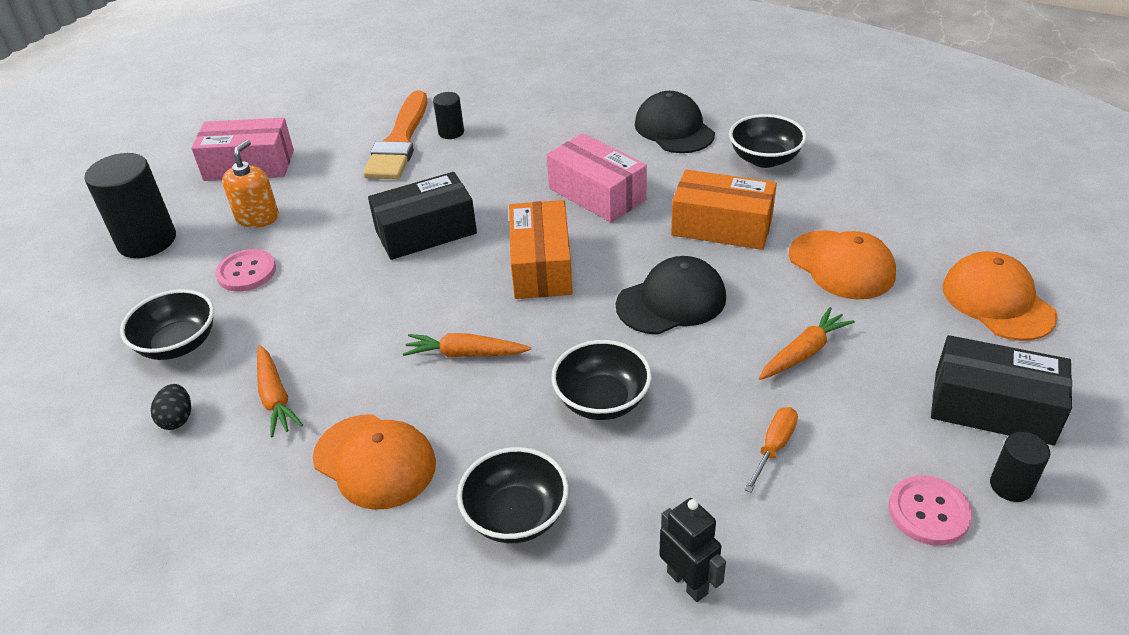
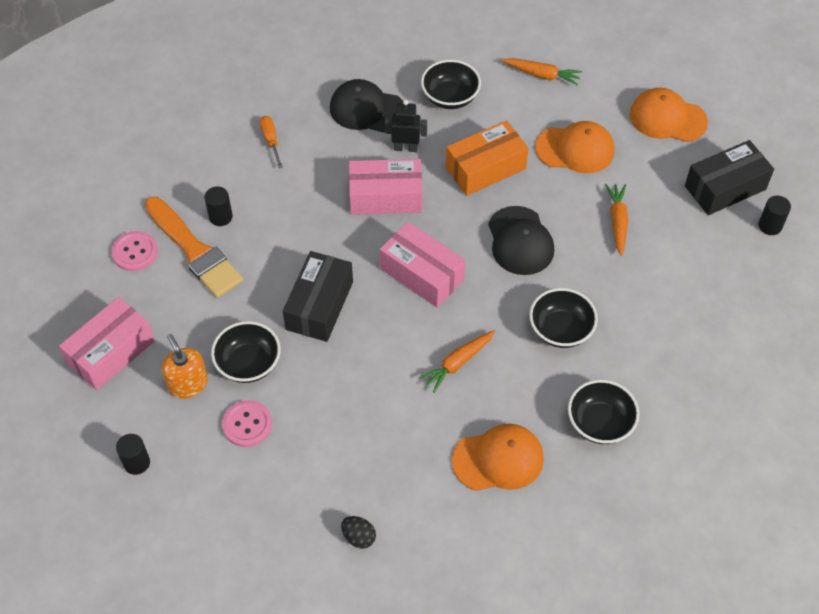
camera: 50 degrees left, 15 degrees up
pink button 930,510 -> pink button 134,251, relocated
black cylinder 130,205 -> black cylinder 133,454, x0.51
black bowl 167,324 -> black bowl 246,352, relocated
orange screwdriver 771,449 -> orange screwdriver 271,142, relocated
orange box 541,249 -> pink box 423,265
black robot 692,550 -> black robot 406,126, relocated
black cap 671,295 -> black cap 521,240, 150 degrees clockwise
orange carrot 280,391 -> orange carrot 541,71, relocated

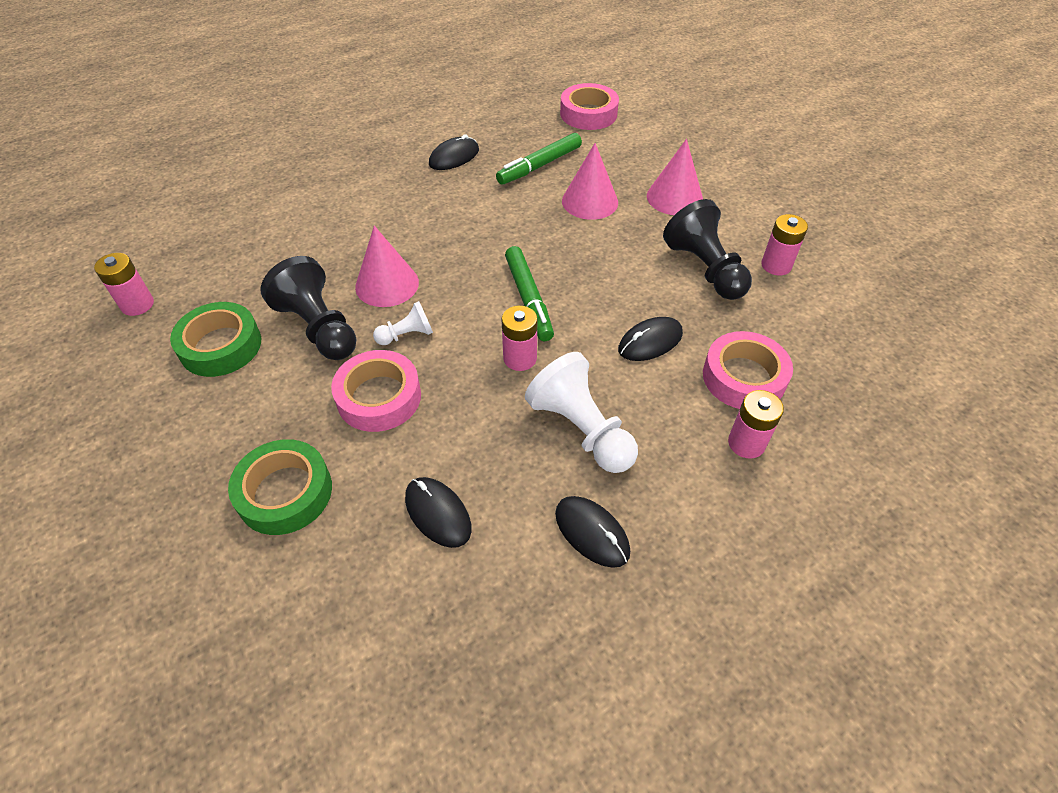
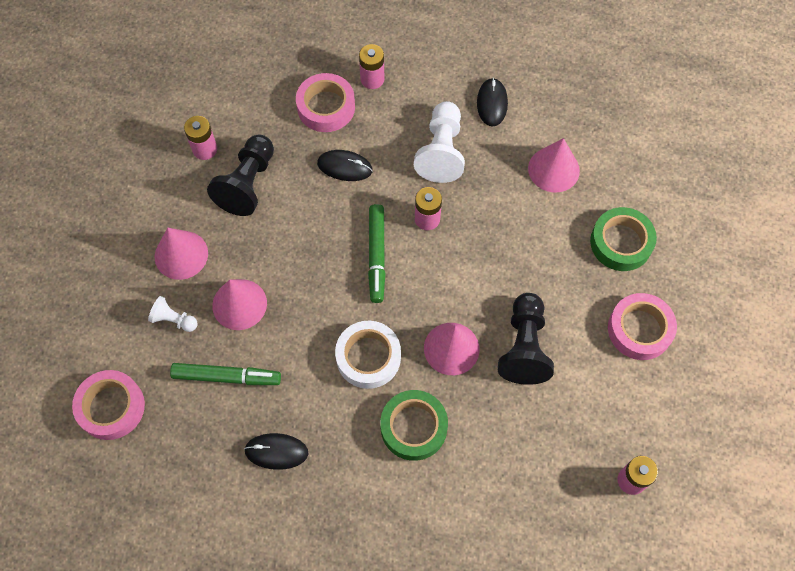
camera: 135 degrees left, 15 degrees up
white pawn 403,323 -> white pawn 173,314, relocated
none -> white tape 368,355
green marker 529,293 -> green marker 377,253, 150 degrees clockwise
green tape 215,339 -> green tape 414,425, relocated
black mouse 438,512 -> pink cone 554,165
pink tape 376,391 -> pink tape 642,326, relocated

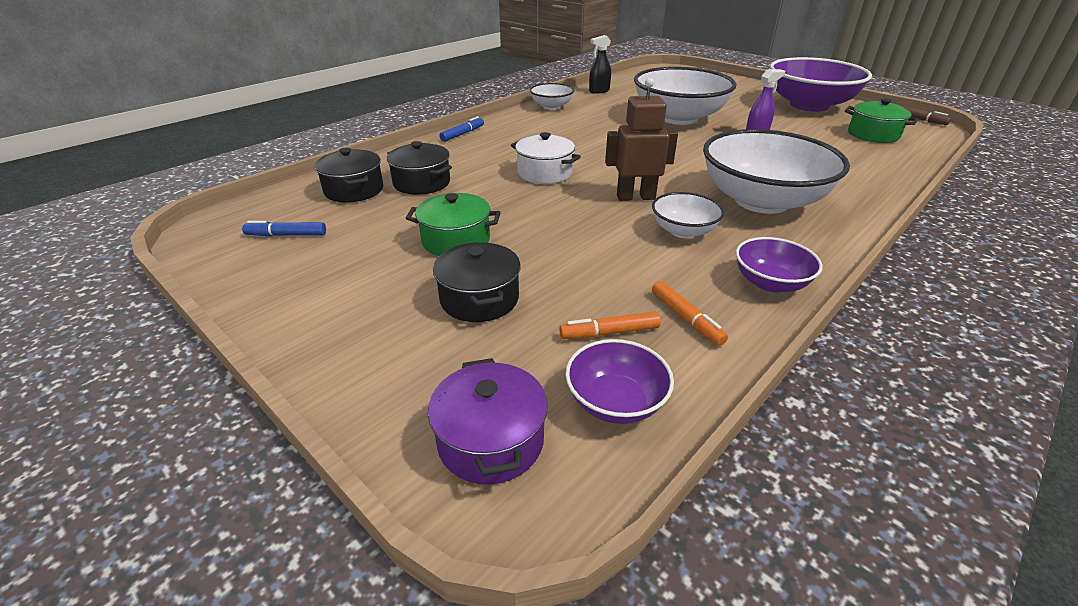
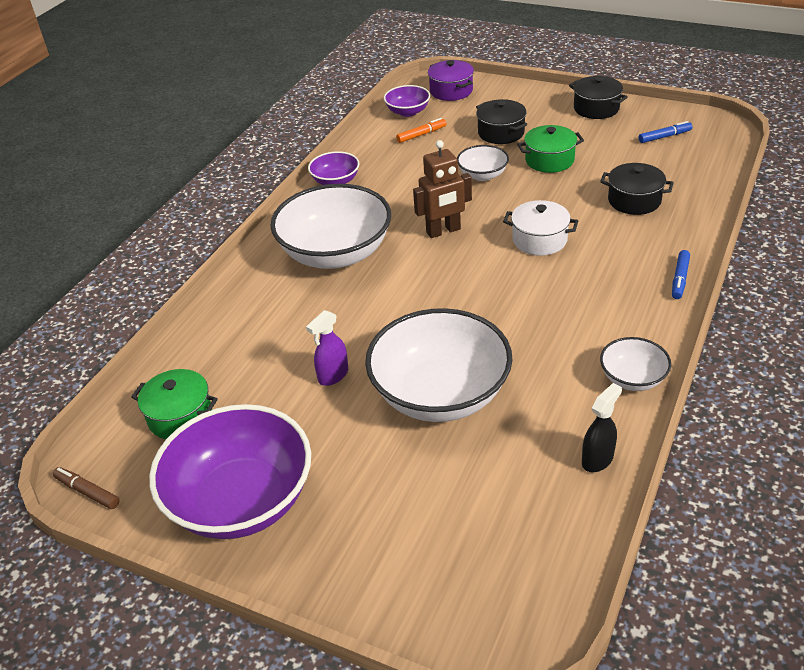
camera: 165 degrees right, 5 degrees up
white bowl 688,215 -> white bowl 483,163, relocated
black pot 349,175 -> black pot 598,97, relocated
orange marker 690,313 -> none

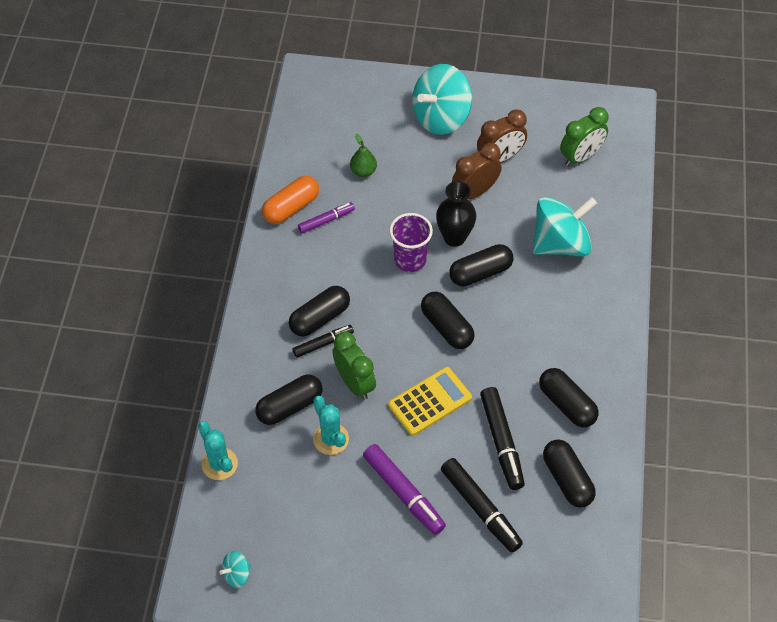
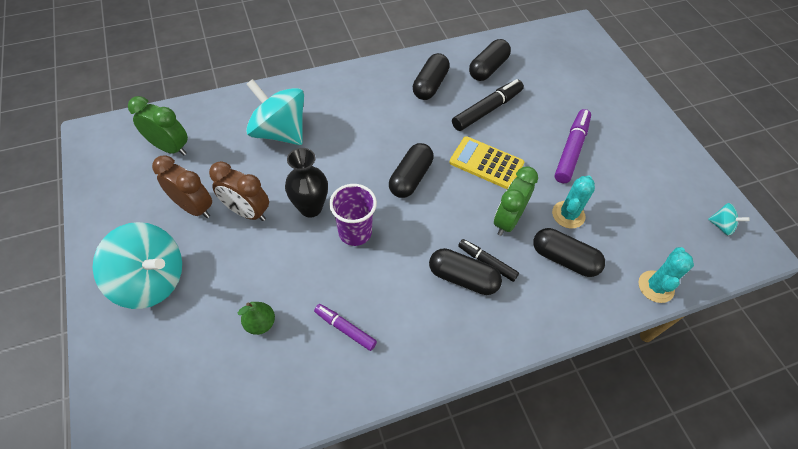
camera: 120 degrees left, 0 degrees up
orange capsule 290,200 -> none
black marker 482,505 -> none
black capsule 481,265 -> none

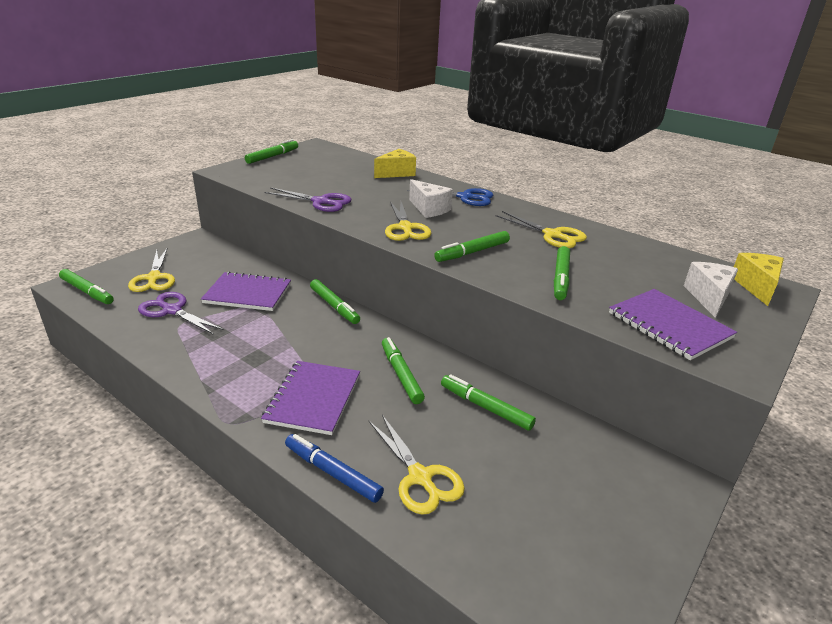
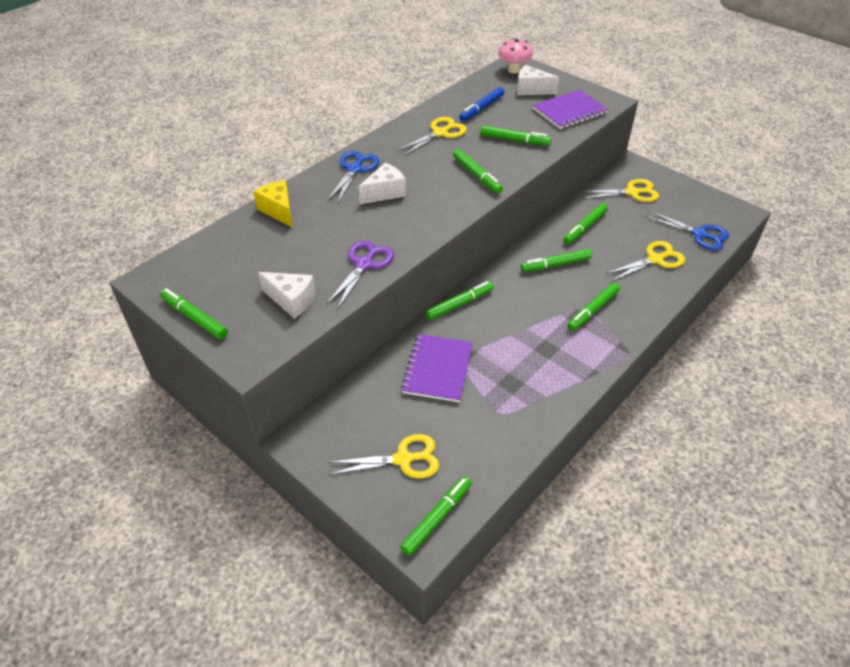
camera: 85 degrees left, 15 degrees up
none -> white cheese 287,295
blue marker 334,468 -> blue marker 482,104, relocated
yellow cheese 759,279 -> pink mushroom 515,55
purple notebook 310,398 -> green marker 593,307
yellow scissors 408,221 -> yellow scissors 620,190, relocated
none -> blue scissors 687,230
purple scissors 181,313 -> none

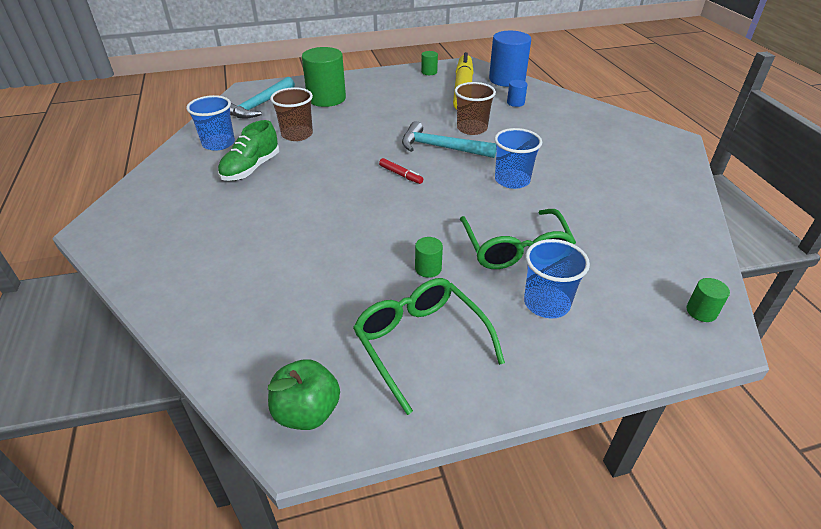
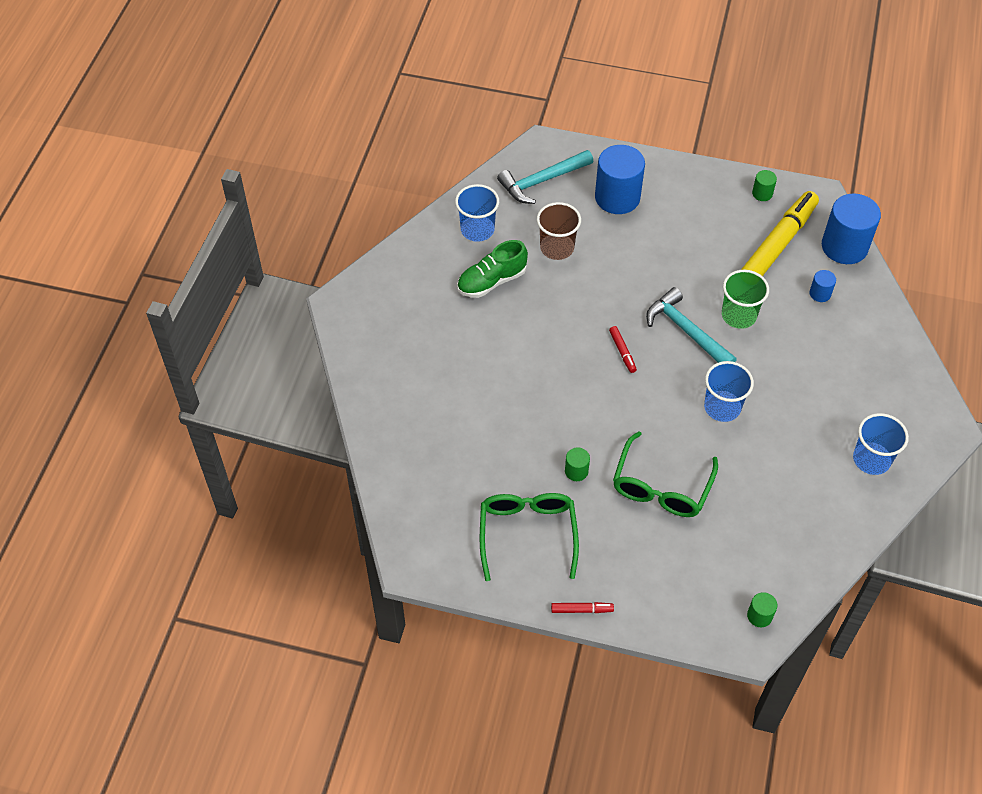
camera: 30 degrees right, 15 degrees up
none -> red marker 582,607
green cylinder 324,77 -> blue cylinder 620,179
brown cup 475,108 -> green cup 745,299
blue cup 557,278 -> blue cup 881,444, relocated
green apple 304,394 -> none

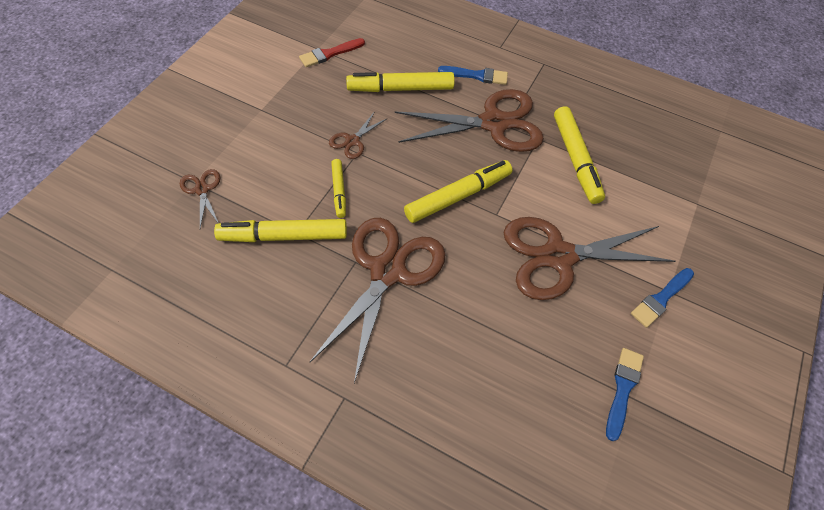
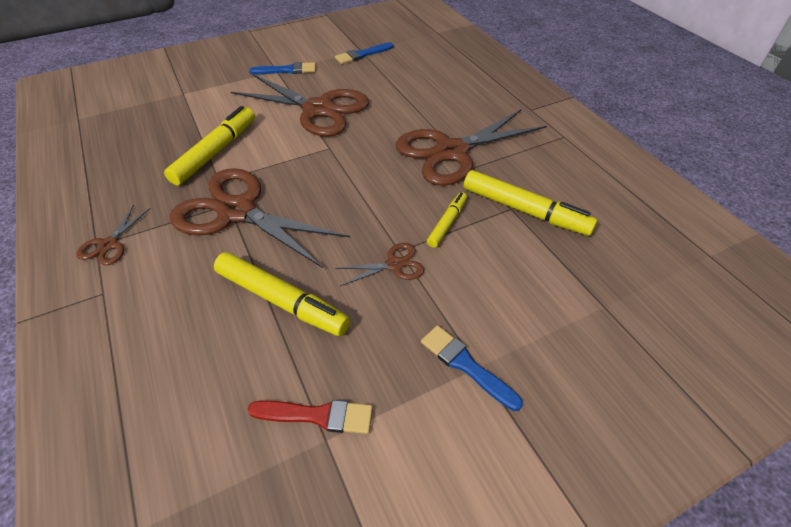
camera: 140 degrees left, 10 degrees down
brown scissors 200,198 -> brown scissors 113,235, relocated
blue brush 473,75 -> blue brush 472,368, relocated
yellow marker 458,191 -> none

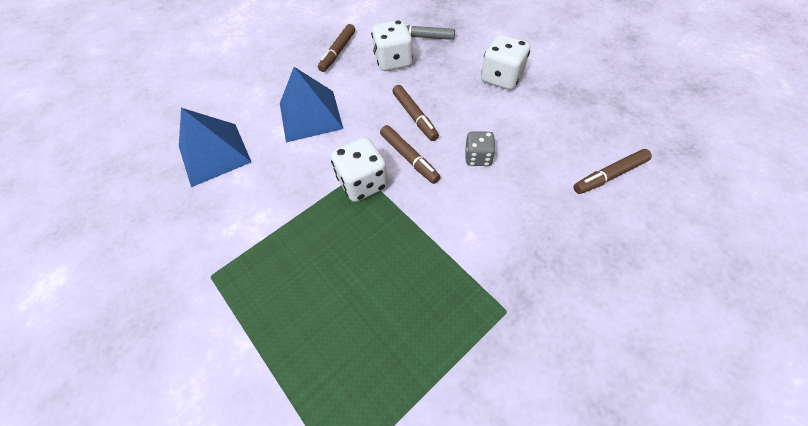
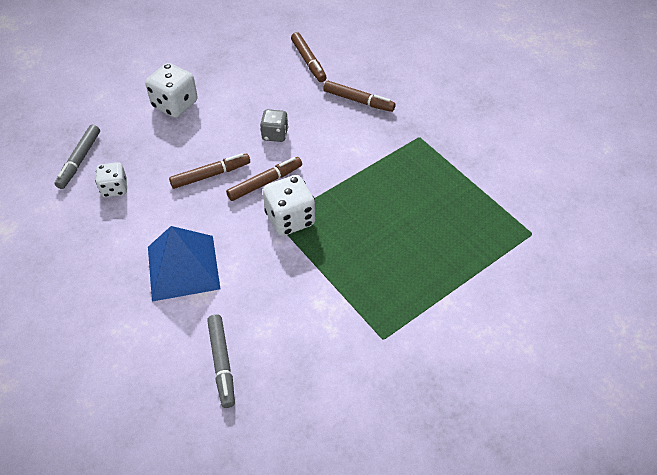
camera: 90 degrees left, 5 degrees down
white dice 392,45 -> white dice 111,179, x0.63
blue pyramid 215,147 -> grey marker 221,361
brown marker 336,48 -> brown marker 359,96, relocated

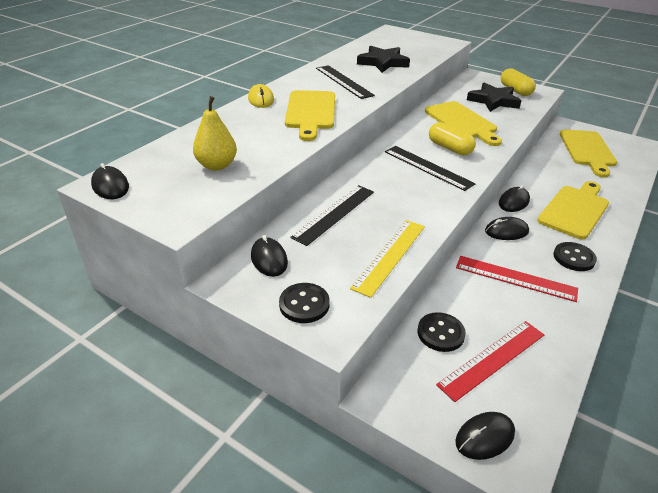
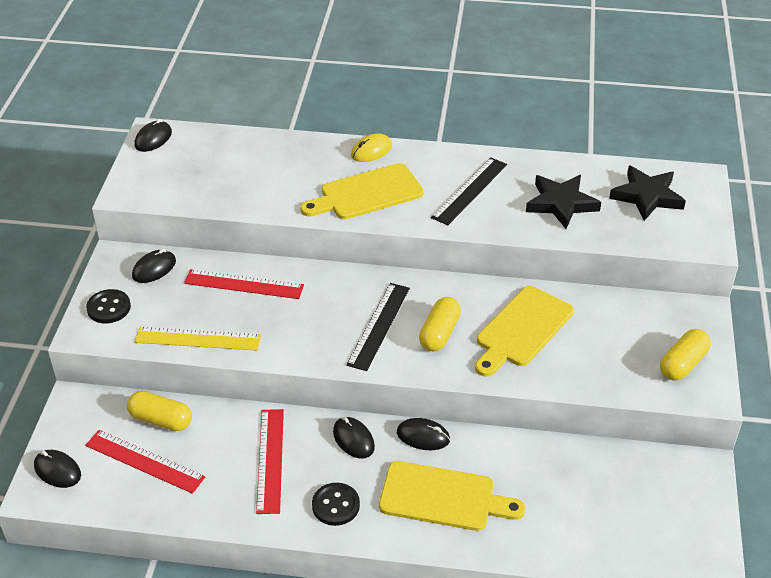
camera: 65 degrees right, 5 degrees up
black button 442,332 -> yellow capsule 159,411
black ruler 332,215 -> red ruler 244,284
black star 494,97 -> black star 647,193, relocated
yellow pear 215,133 -> none
yellow cutting board 588,154 -> none

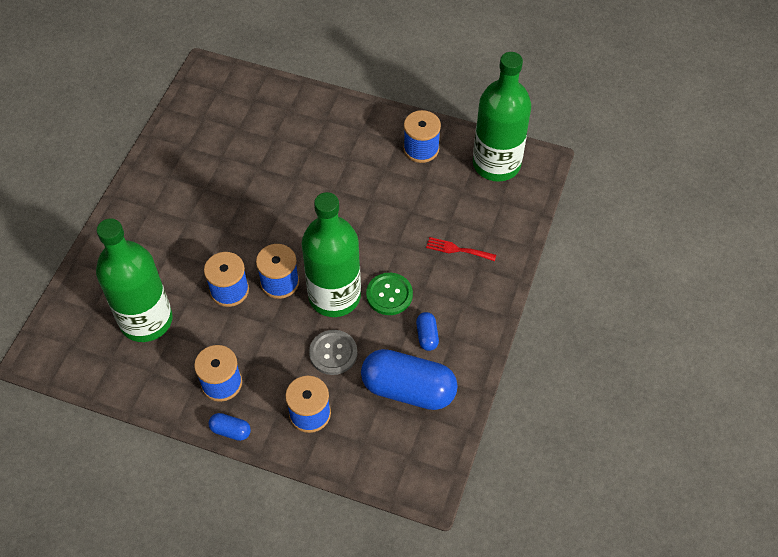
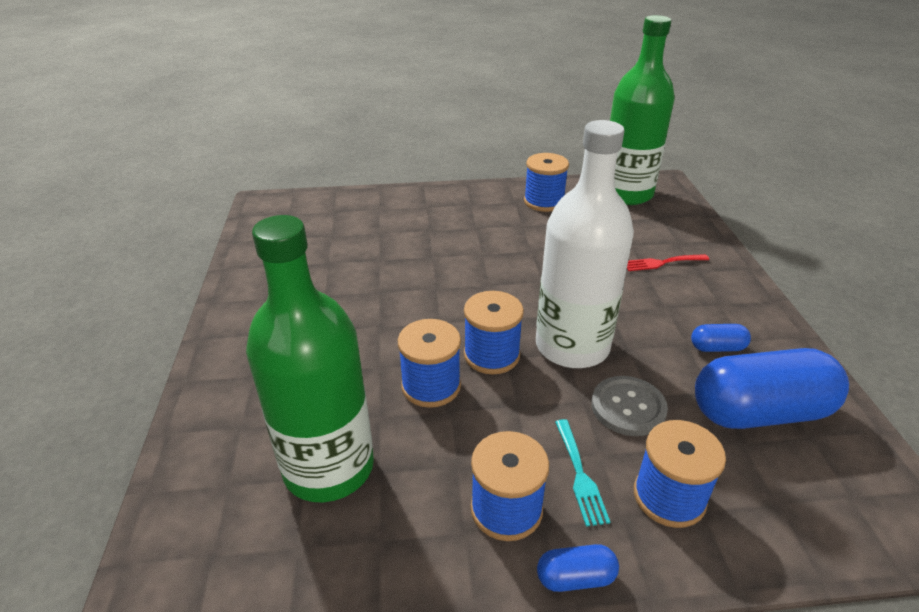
camera: 25 degrees left, 20 degrees down
green bottle 331,254 -> white bottle 585,244
none -> turquoise fork 582,473
blue capsule 427,331 -> blue capsule 721,338, 60 degrees counterclockwise
green button 389,294 -> none

